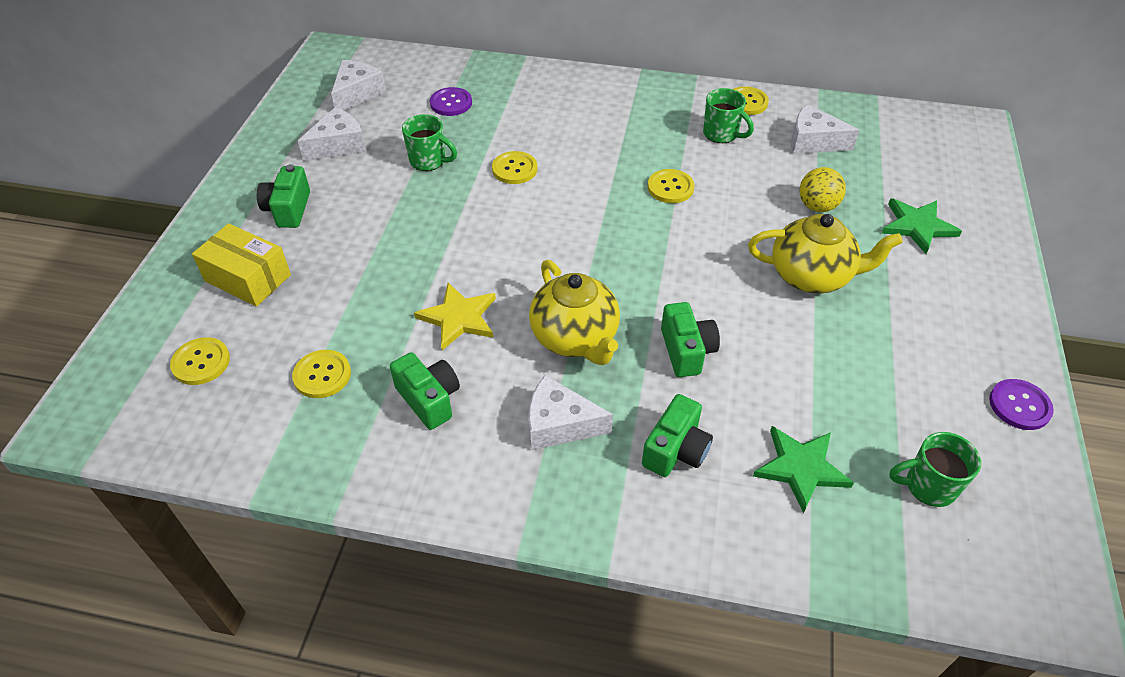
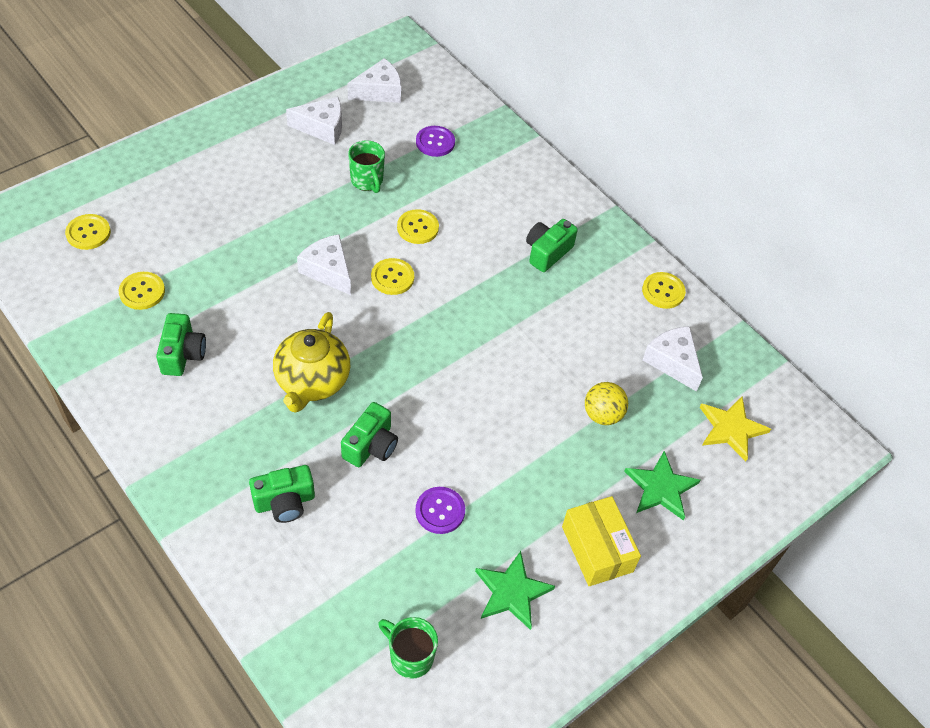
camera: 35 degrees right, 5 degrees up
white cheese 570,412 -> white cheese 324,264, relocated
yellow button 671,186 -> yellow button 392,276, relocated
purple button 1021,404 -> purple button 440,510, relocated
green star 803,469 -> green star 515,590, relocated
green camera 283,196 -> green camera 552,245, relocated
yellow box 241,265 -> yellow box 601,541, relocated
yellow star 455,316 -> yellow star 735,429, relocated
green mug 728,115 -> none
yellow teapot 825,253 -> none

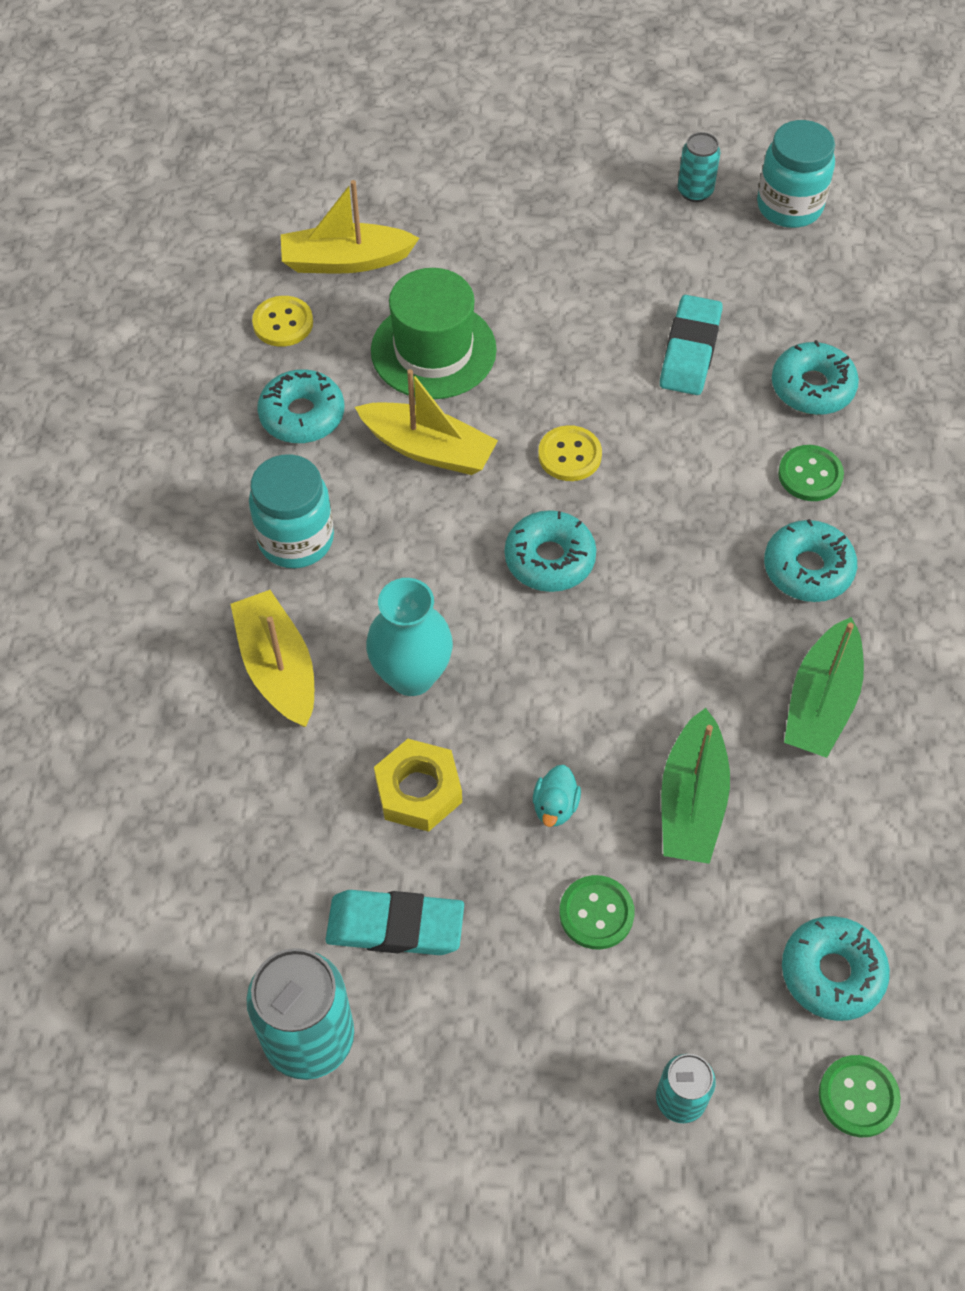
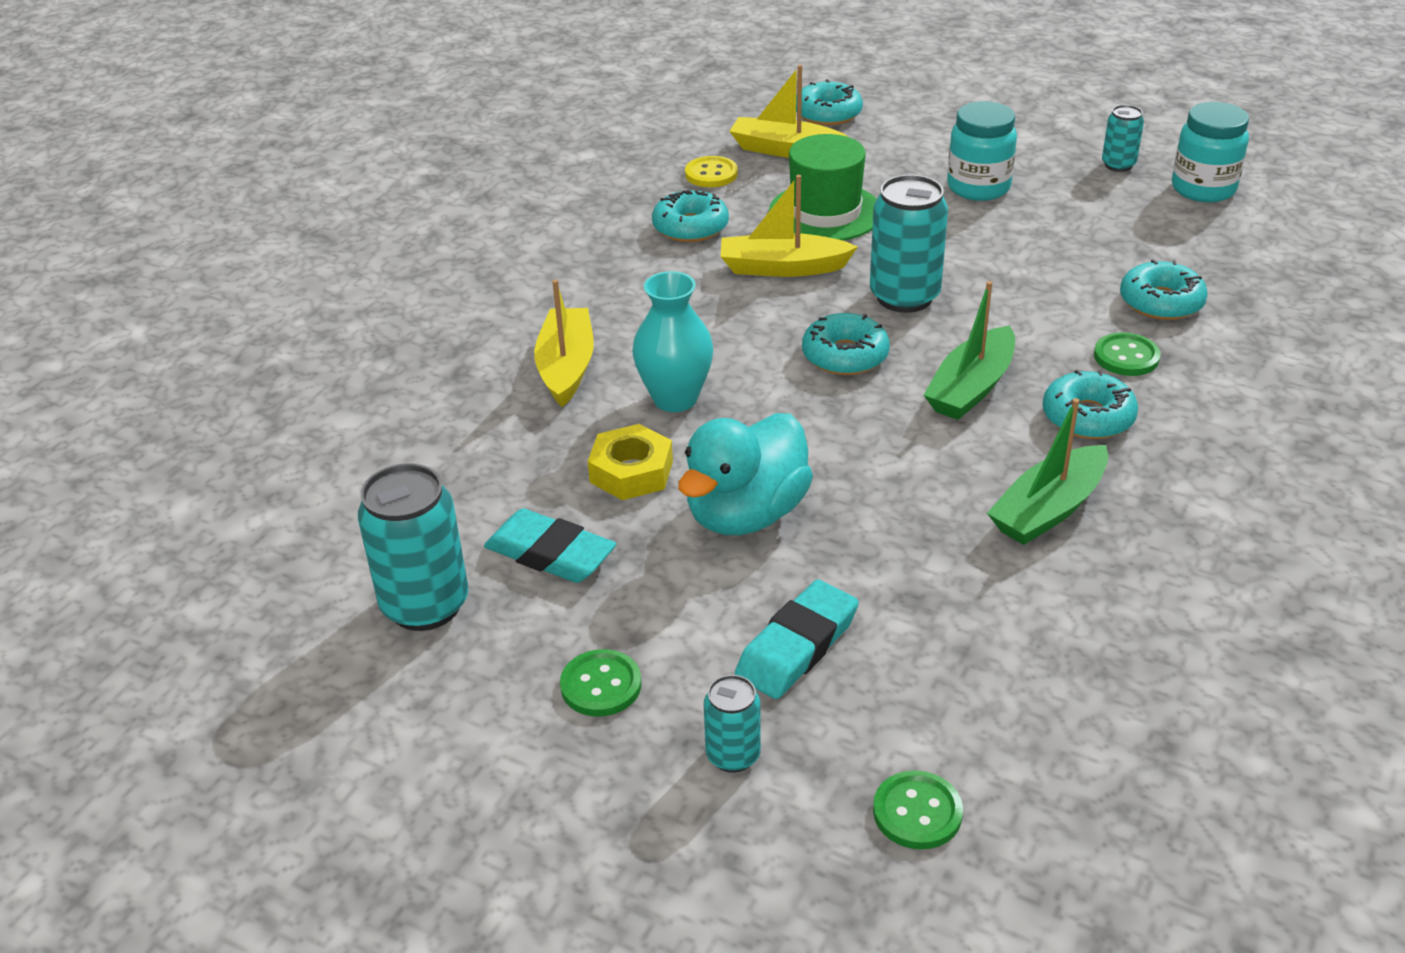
camera: 25 degrees right, 20 degrees down
green button 597,912 -> green button 600,683, relocated
turquoise duck 557,796 -> turquoise duck 745,474, x2.42
yellow boat 426,422 -> yellow boat 789,226, 135 degrees clockwise
turquoise eraser 691,345 -> turquoise eraser 797,639, relocated
turquoise donut 836,968 -> turquoise donut 829,102, relocated
yellow button 570,453 -> turquoise can 909,244
green boat 695,786 -> green boat 969,350, relocated
turquoise jar 291,511 -> turquoise jar 982,151, relocated

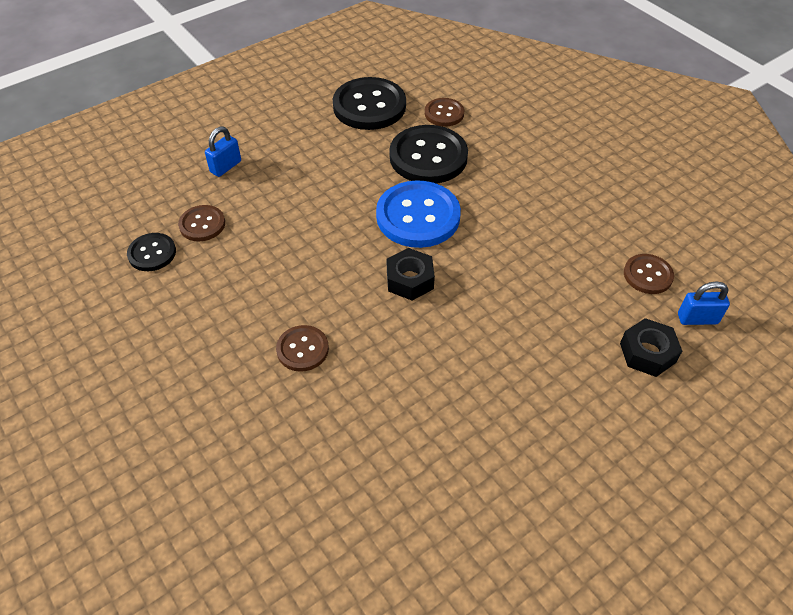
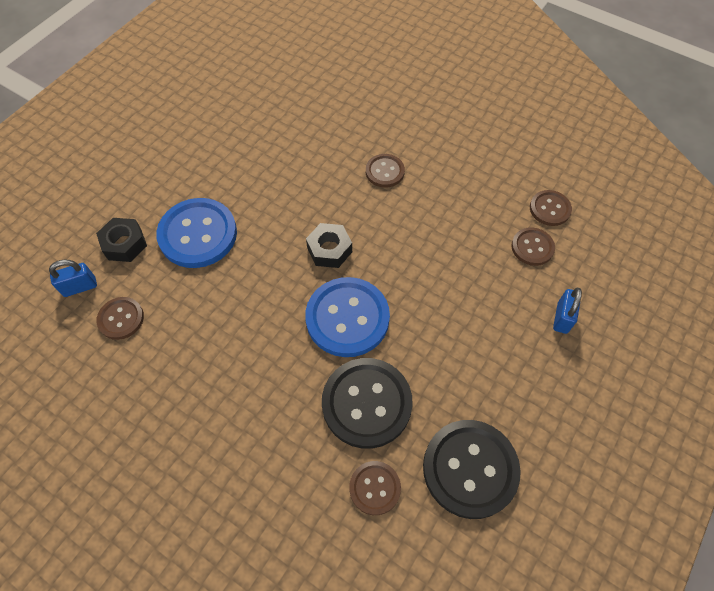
camera: 160 degrees right, 10 degrees up
none -> blue button 196,233
black button 151,252 -> brown button 551,208

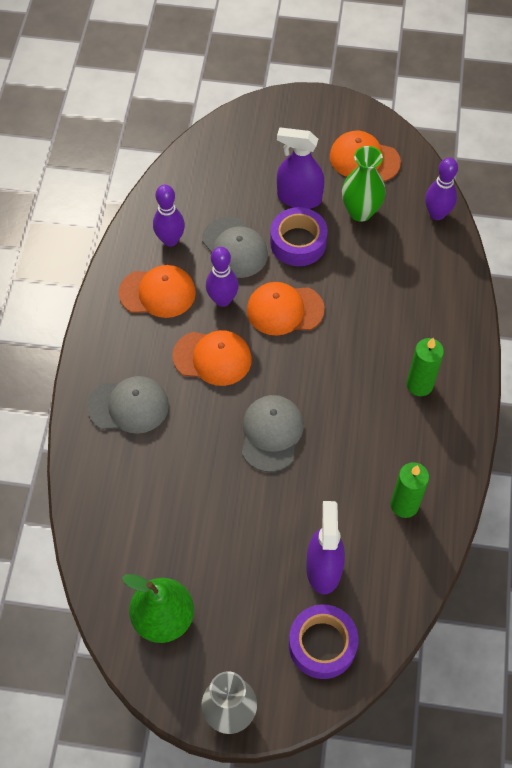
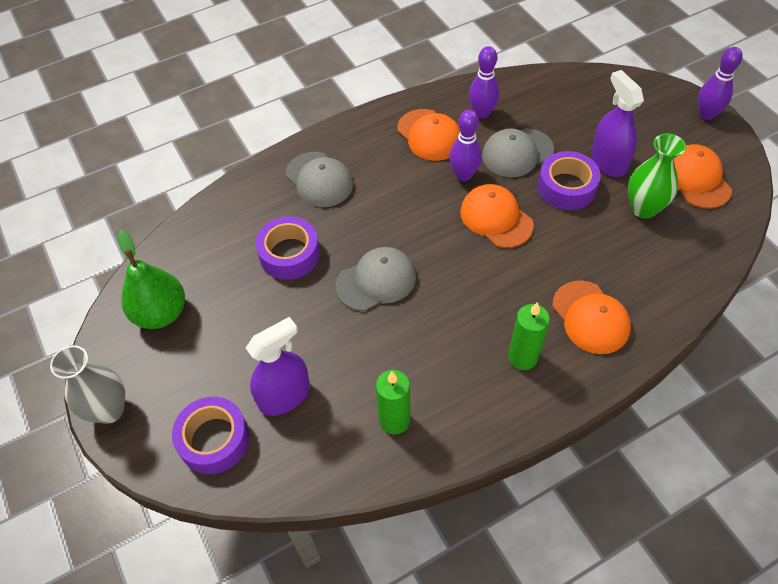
camera: 55 degrees right, 5 degrees down
none -> purple tape 288,248
grey cap 235,247 -> grey cap 518,152, 45 degrees clockwise
orange cap 212,358 -> orange cap 591,317, relocated
purple bowling pin 441,189 -> purple bowling pin 720,83, relocated

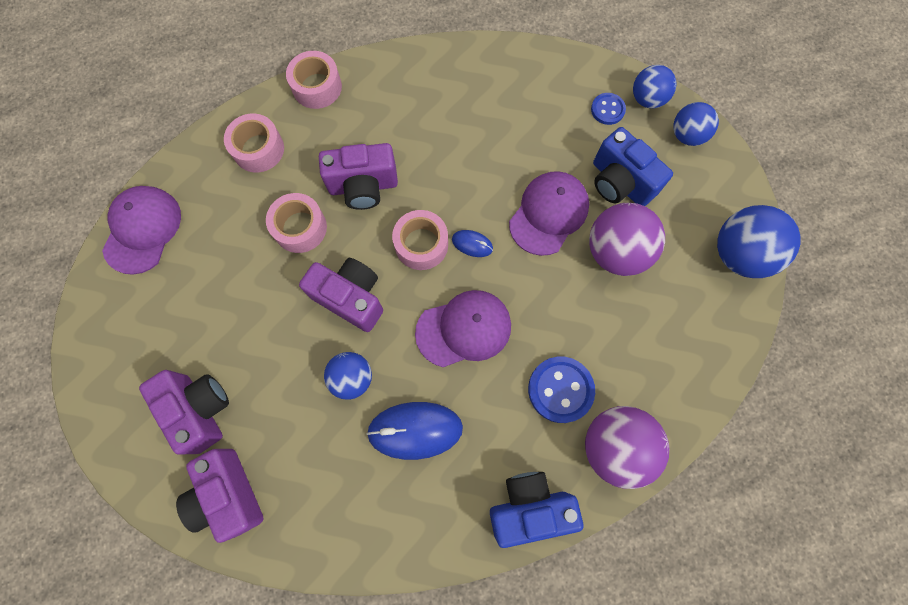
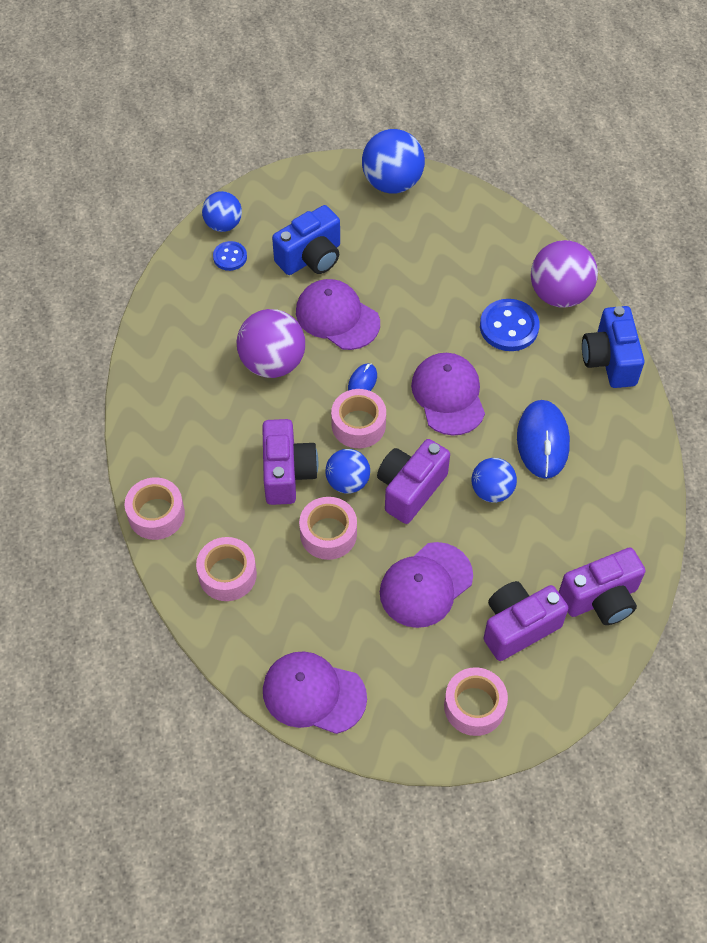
camera: 85 degrees left, 15 degrees down
purple ball 627,239 -> purple ball 271,343, relocated
blue ball 696,124 -> blue ball 347,471, relocated
none -> purple cap 426,585
none -> pink tape 476,702

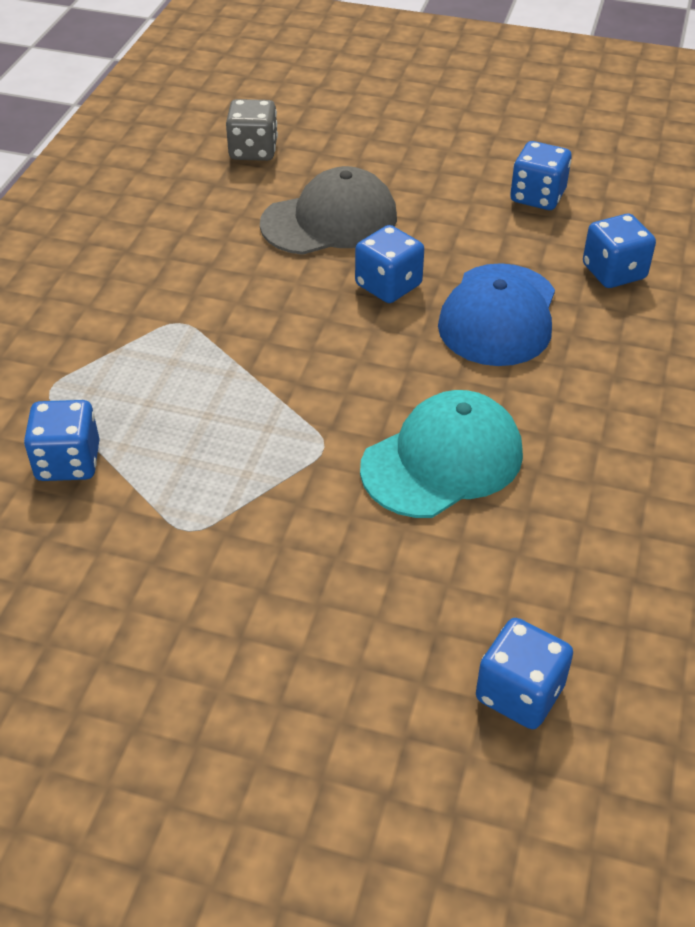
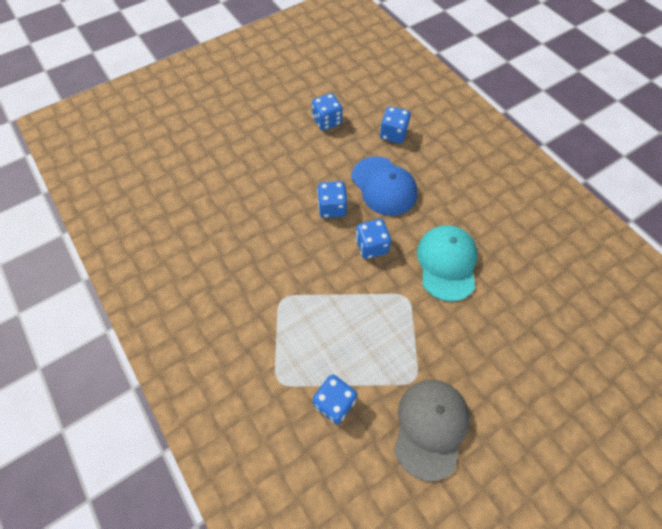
camera: 50 degrees left, 15 degrees up
blue dice 524,673 -> blue dice 373,239, relocated
grey cap 328,210 -> grey cap 432,430, relocated
grey dice 252,130 -> none

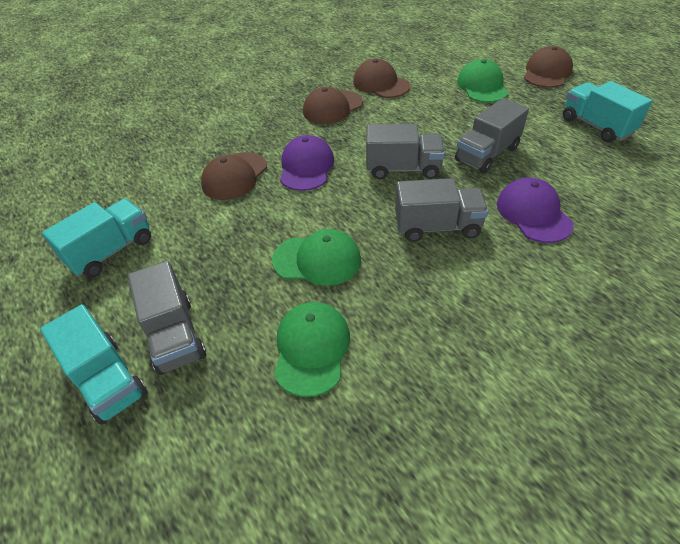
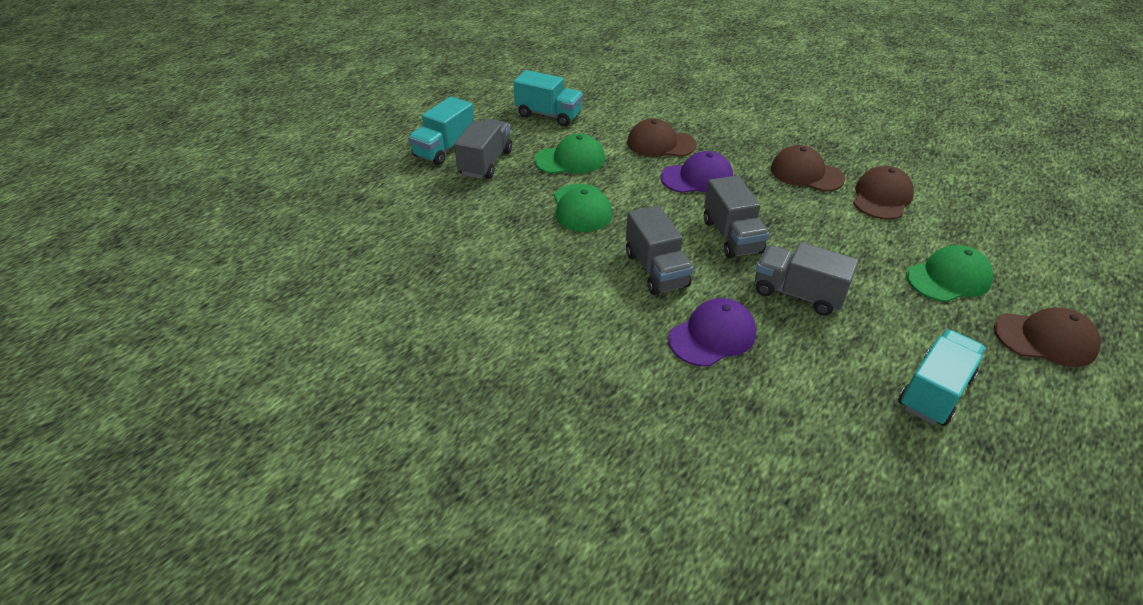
camera: 70 degrees right, 5 degrees down
grey truck 167,318 -> grey truck 483,149, 150 degrees clockwise
green cap 312,349 -> green cap 569,154, relocated

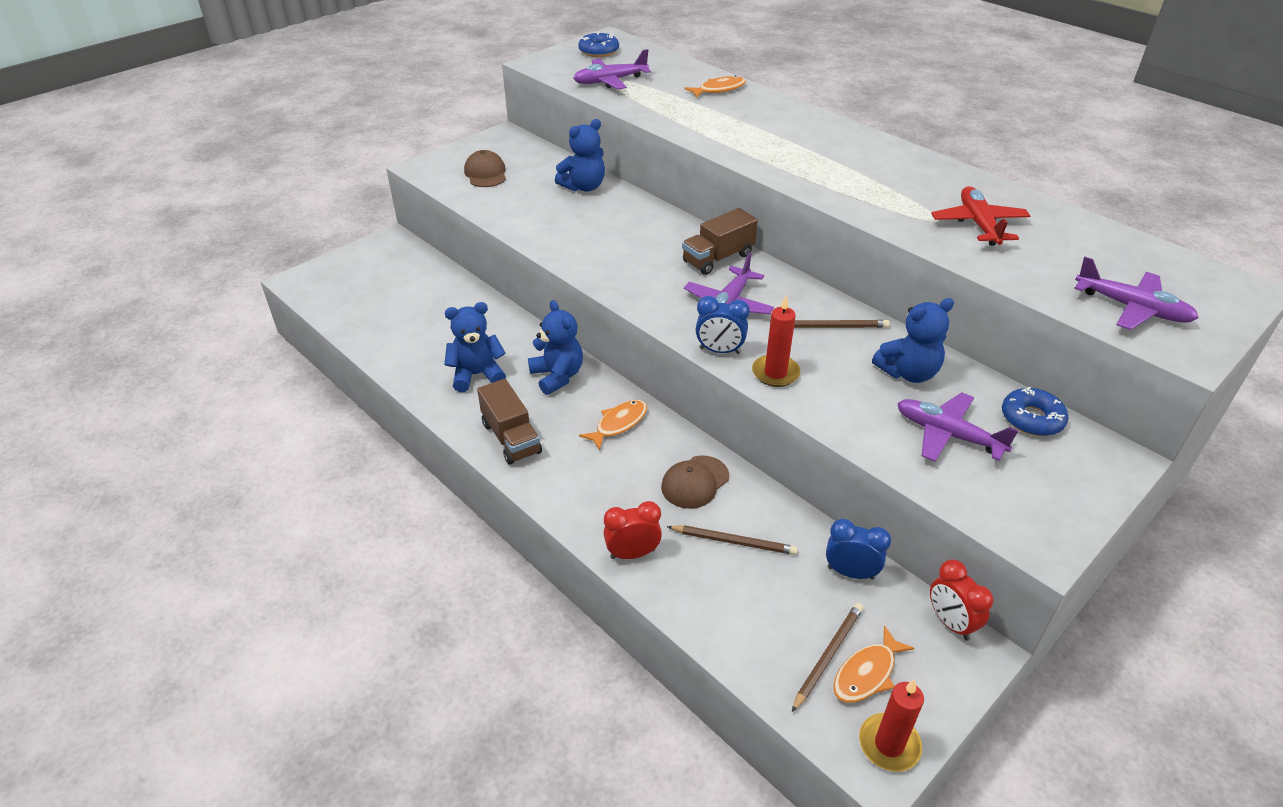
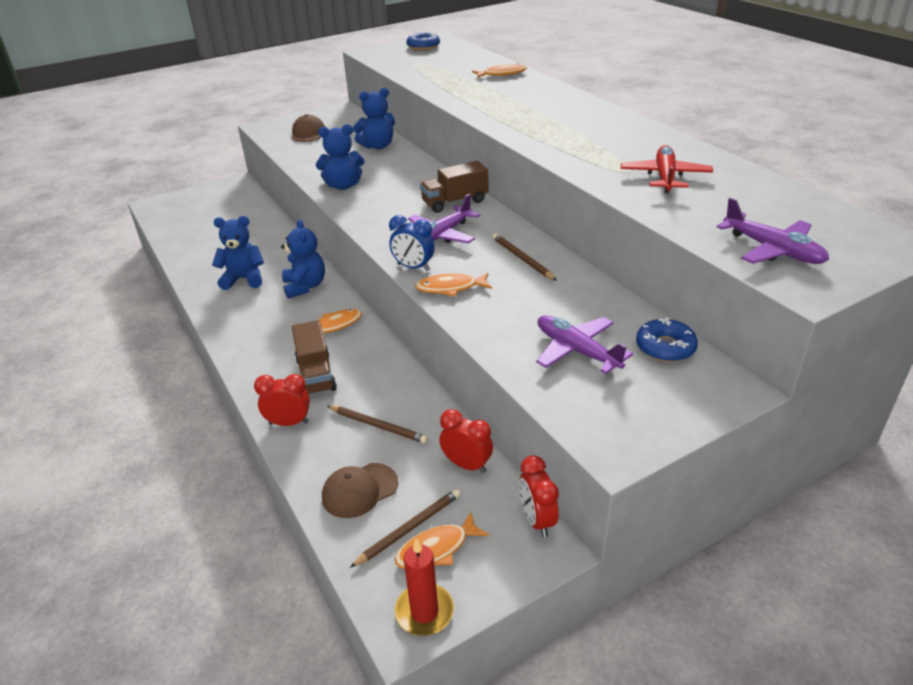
camera: 15 degrees right, 5 degrees down
brown truck 509,422 -> brown truck 314,357, relocated
blue teddy bear 913,340 -> blue teddy bear 340,157, relocated
brown cap 695,482 -> brown cap 360,490, relocated
red candle 776,341 -> orange fish 453,285
blue clock 858,549 -> red clock 466,441
brown pencil 842,324 -> brown pencil 524,257, 135 degrees counterclockwise
purple plane 612,69 -> none

